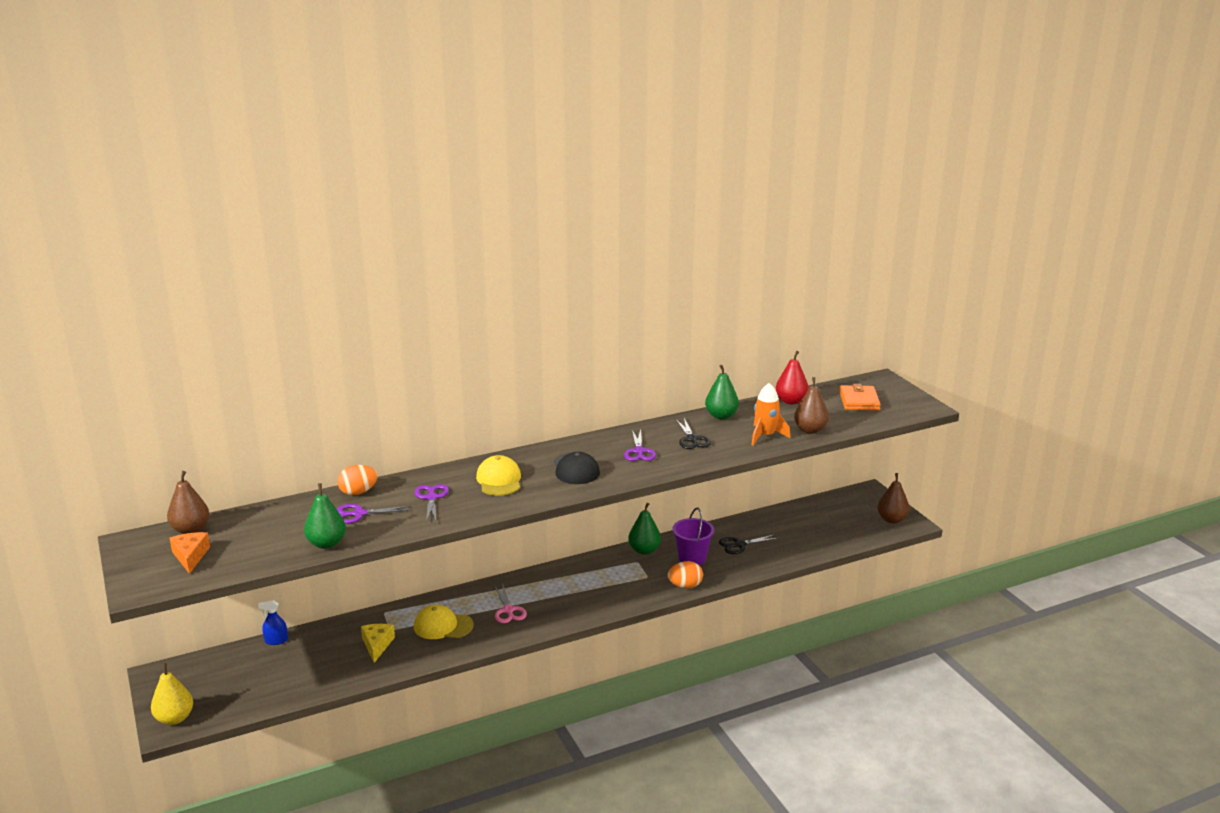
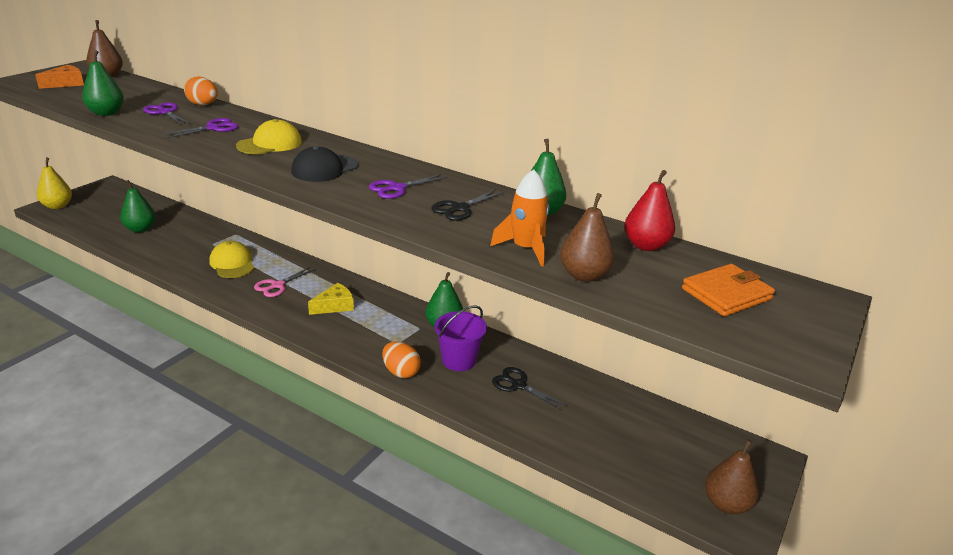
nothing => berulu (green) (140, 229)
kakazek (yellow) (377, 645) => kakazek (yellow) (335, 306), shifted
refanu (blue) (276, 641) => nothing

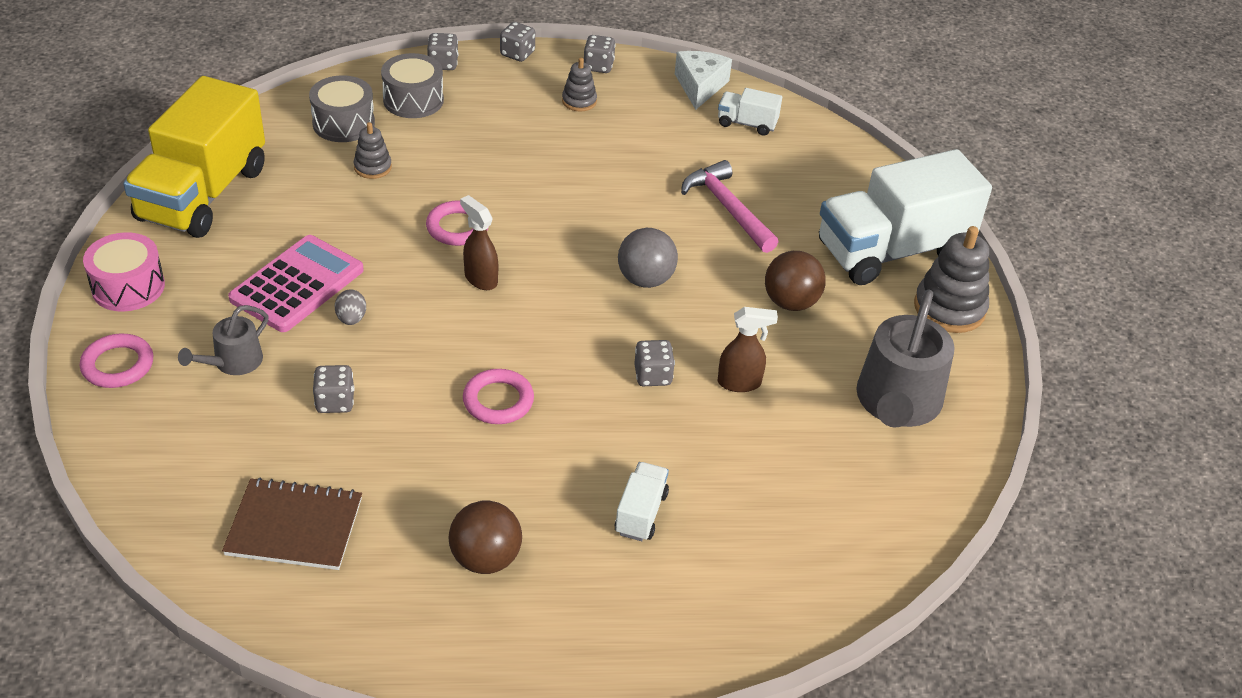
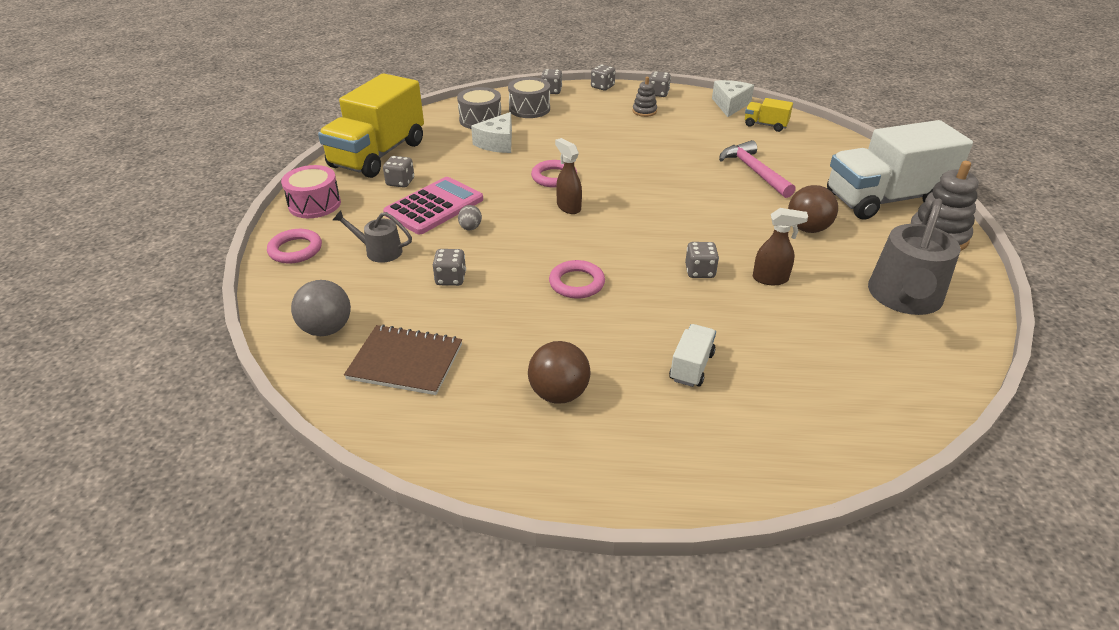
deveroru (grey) (645, 279) => deveroru (grey) (327, 329), shifted
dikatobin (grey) (233, 362) => dikatobin (grey) (379, 251), 60 degrees clockwise
nothing => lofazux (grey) (400, 182)
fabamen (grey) (373, 167) => kakazek (white) (497, 143)
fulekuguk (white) (747, 124) => fulekuguk (yellow) (765, 125)

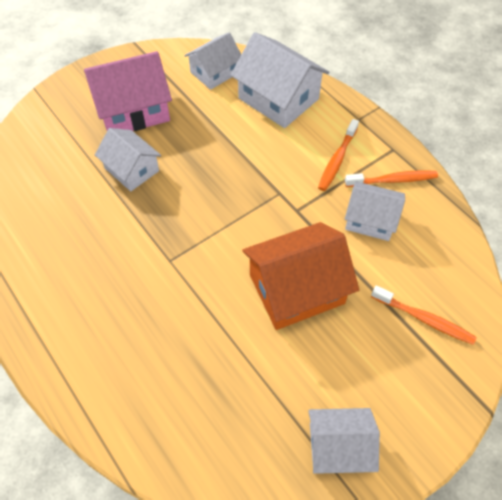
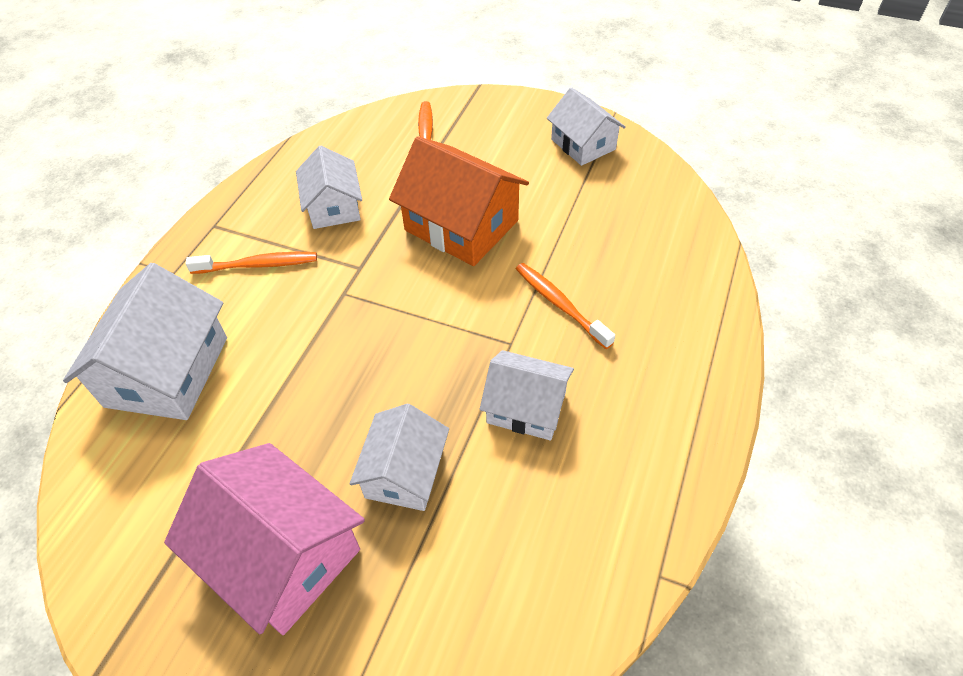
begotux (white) (214, 72) => begotux (white) (526, 407), shifted
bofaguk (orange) (392, 180) => bofaguk (orange) (560, 305), shifted

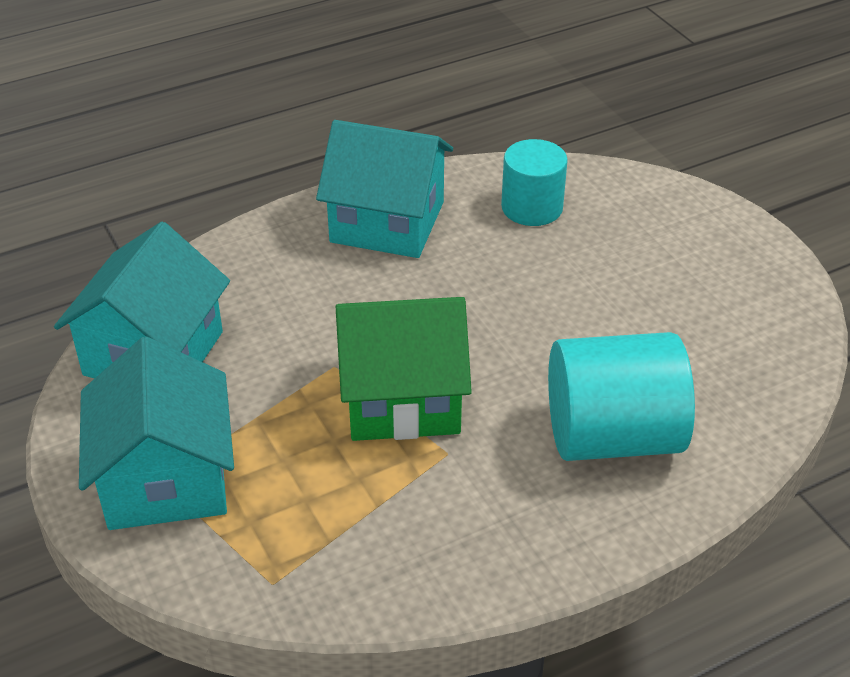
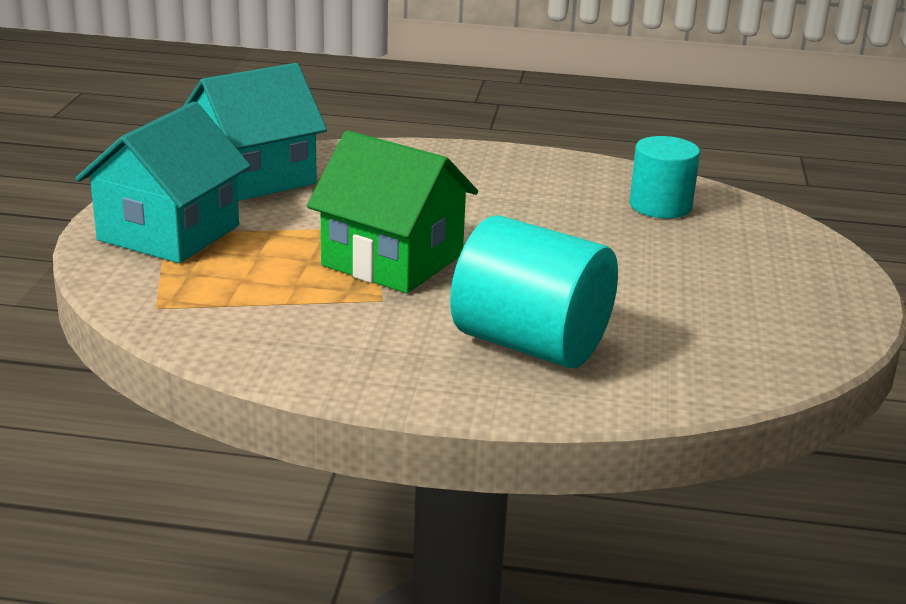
begotux (turquoise) (387, 222) => nothing

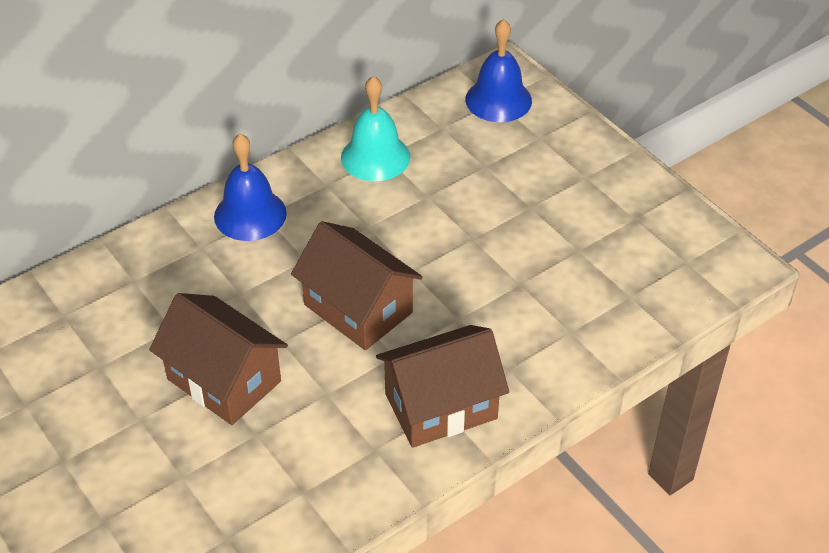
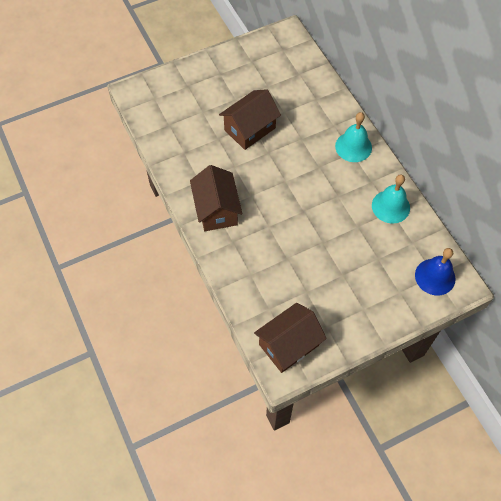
begotux (brown) (358, 308) => begotux (brown) (288, 345), shifted
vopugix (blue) (250, 214) => vopugix (turquoise) (353, 147)

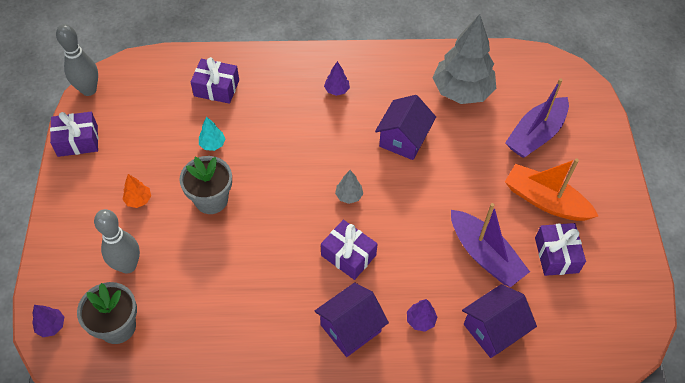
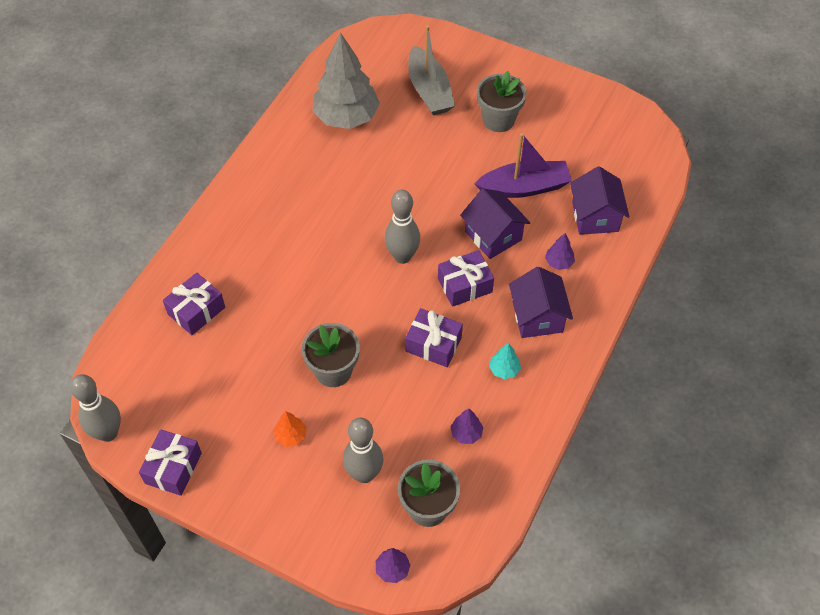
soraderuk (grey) (349, 196) => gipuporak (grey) (402, 256)
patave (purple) (556, 255) => patave (purple) (433, 344), shifted
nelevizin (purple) (535, 135) => nelevizin (grey) (429, 91)
soraderuk (purple) (336, 90) => soraderuk (purple) (466, 433), shifted
begotux (purple) (403, 139) => begotux (purple) (493, 235), shifted
nelevizin (orange) (545, 201) => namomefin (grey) (498, 120)
soraderuk (turquoise) (212, 144) => soraderuk (turquoise) (504, 369), shifted

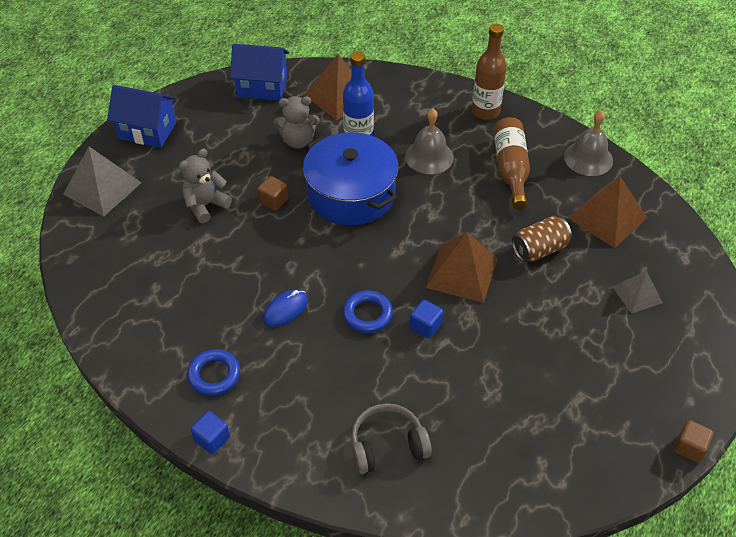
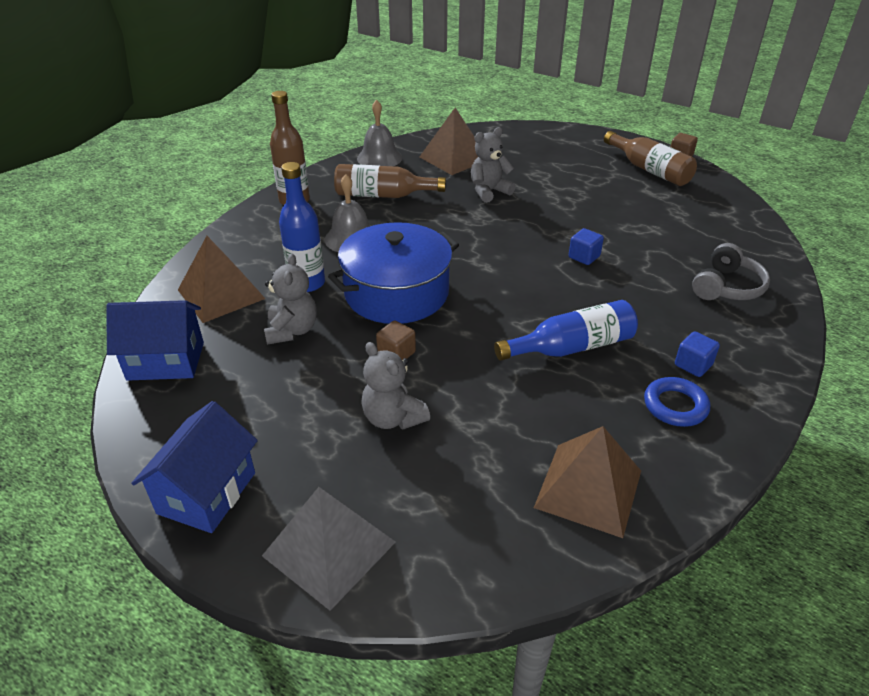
begotux (blue) (262, 87) => begotux (blue) (166, 361), 75 degrees clockwise
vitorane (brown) (539, 249) => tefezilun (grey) (489, 191)
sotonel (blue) (285, 310) => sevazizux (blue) (571, 347)
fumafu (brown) (461, 272) => fumafu (brown) (588, 489), shifted
nothing => sevazizux (brown) (649, 170)
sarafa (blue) (212, 439) => sarafa (blue) (693, 365), shifted
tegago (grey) (387, 445) => tegago (grey) (727, 287), 135 degrees counterclockwise
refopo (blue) (367, 314) => nothing
fumafu (grey) (637, 294) => nothing

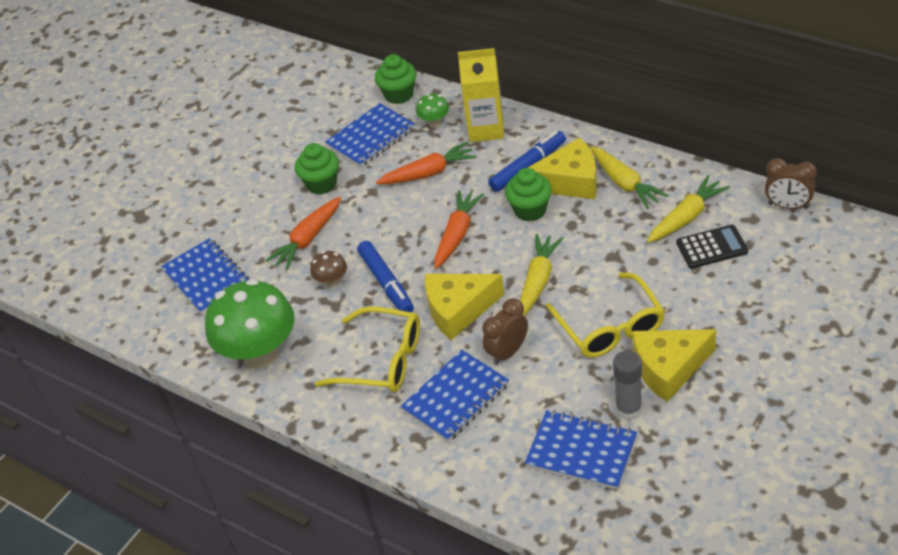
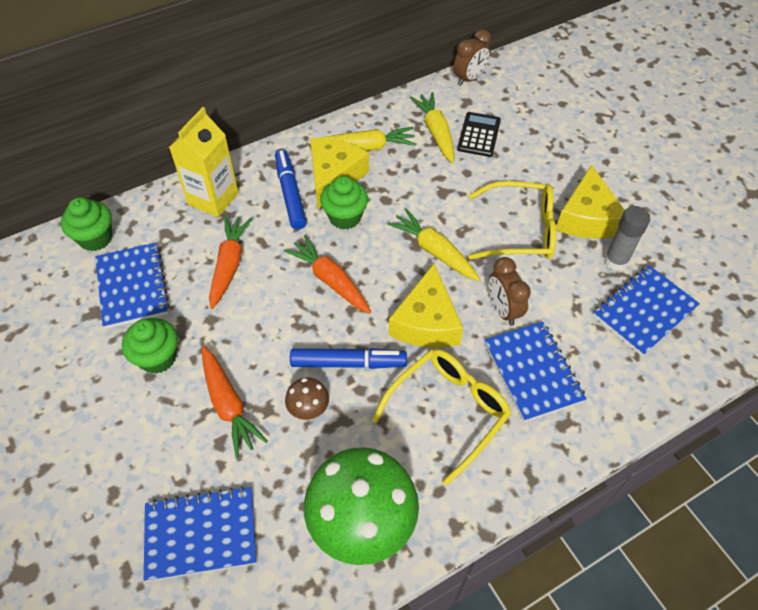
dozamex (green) (434, 122) => nothing

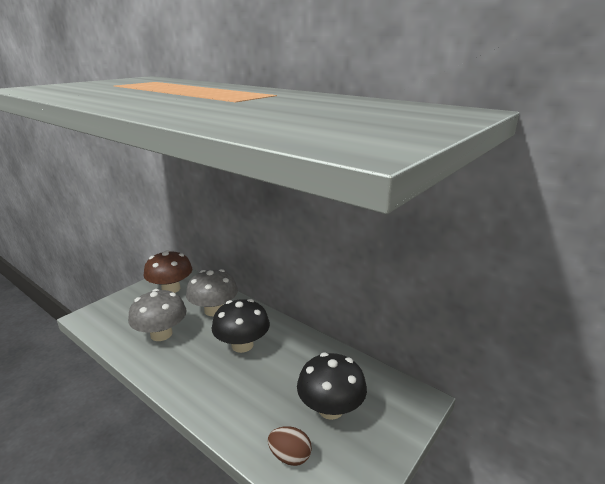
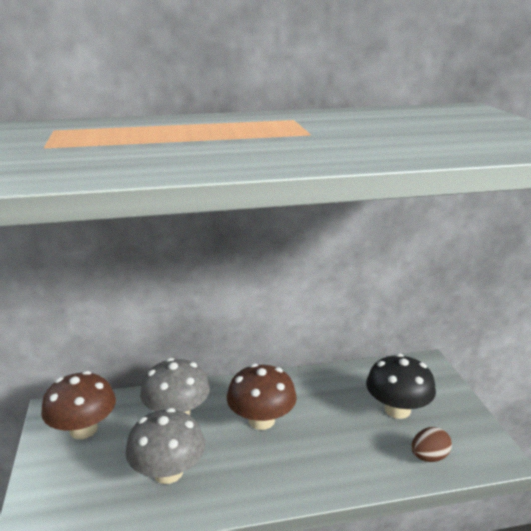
dozamex (black) (242, 345) => dozamex (brown) (261, 420)

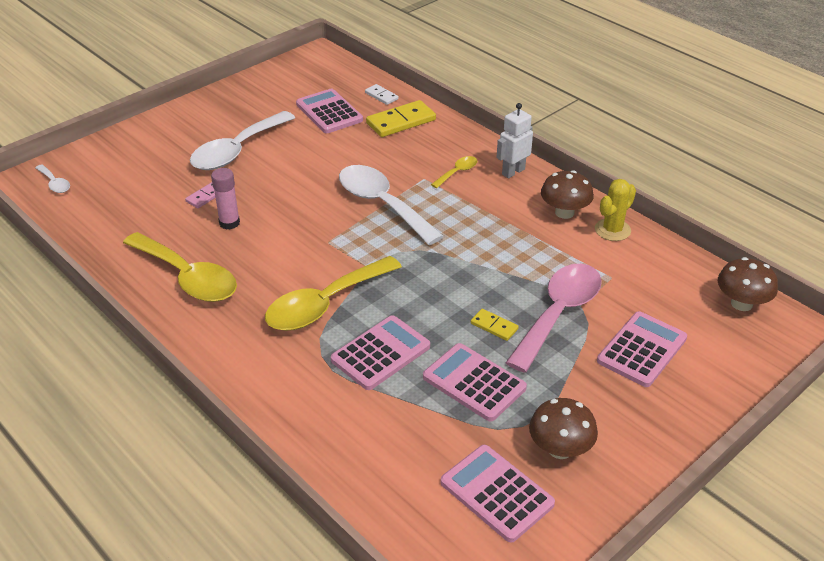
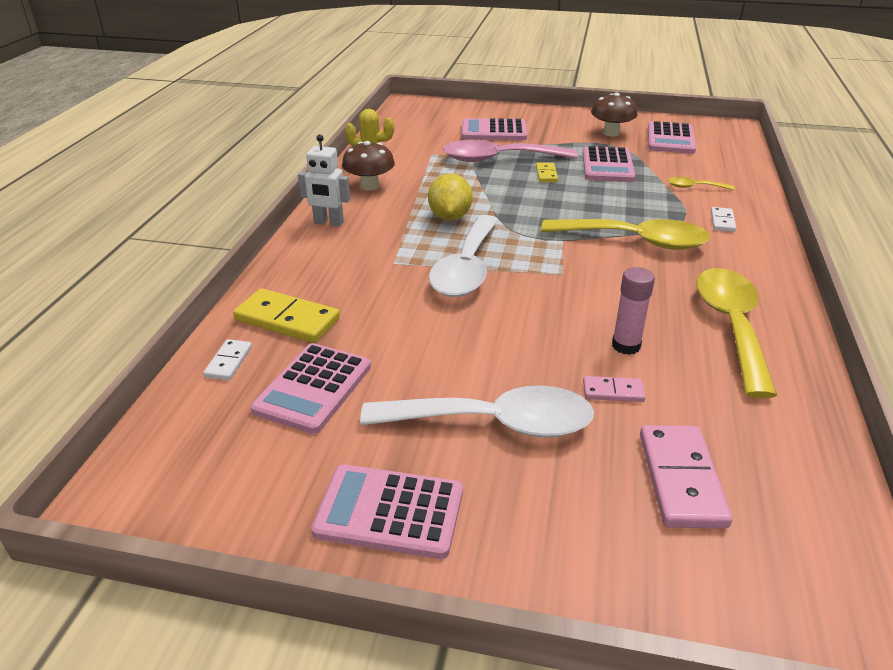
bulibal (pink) (380, 353) => bulibal (pink) (389, 512), shifted
nothing => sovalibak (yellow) (450, 217)
nothing => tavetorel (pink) (680, 479)
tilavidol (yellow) (457, 172) => tilavidol (yellow) (694, 187), shifted
nothing => tavetorel (white) (722, 221)
tilavidol (white) (55, 183) => nothing
dozamex (brown) (741, 303) => nothing

